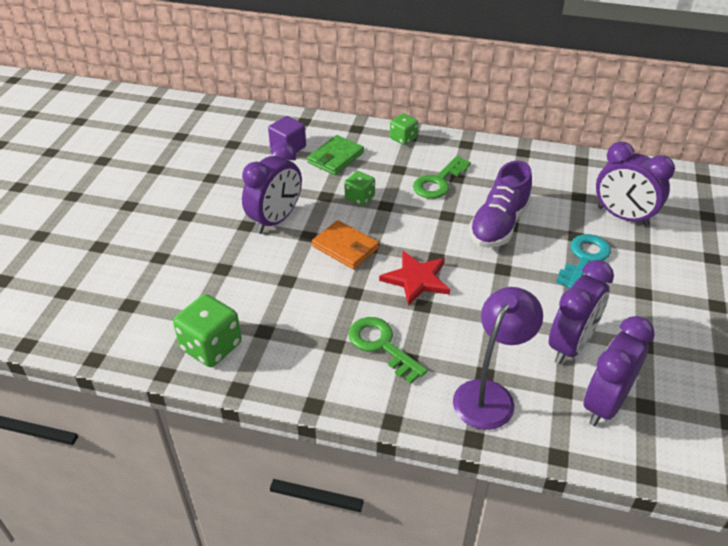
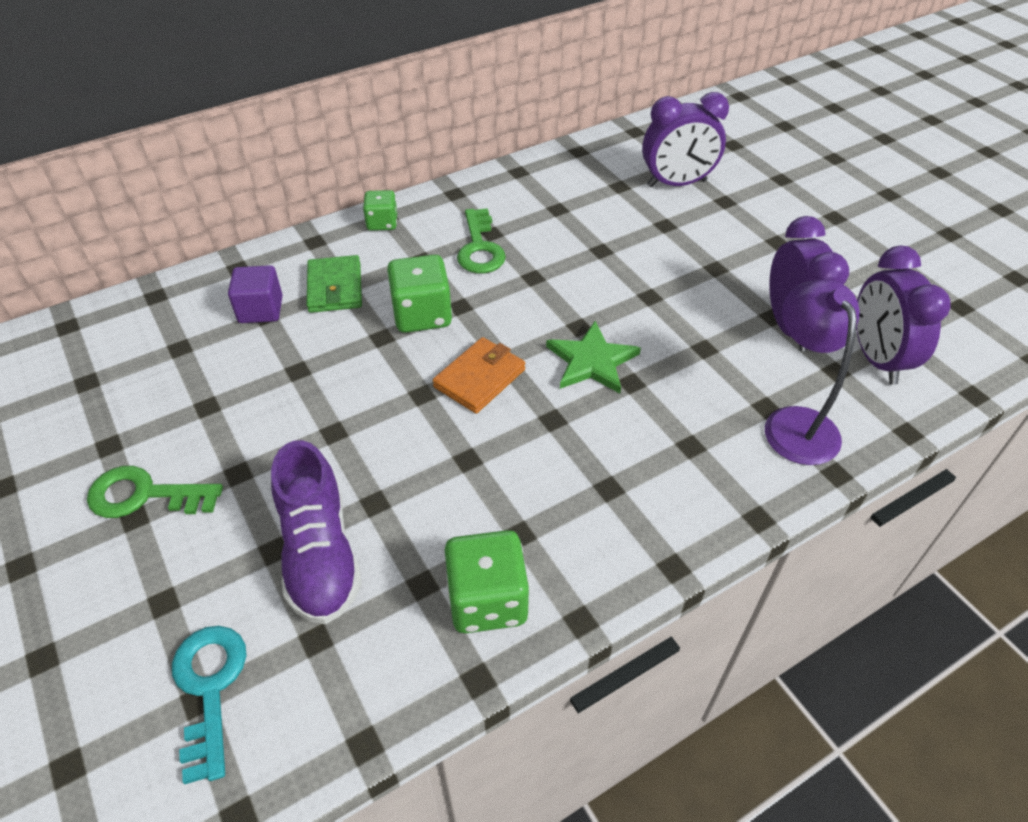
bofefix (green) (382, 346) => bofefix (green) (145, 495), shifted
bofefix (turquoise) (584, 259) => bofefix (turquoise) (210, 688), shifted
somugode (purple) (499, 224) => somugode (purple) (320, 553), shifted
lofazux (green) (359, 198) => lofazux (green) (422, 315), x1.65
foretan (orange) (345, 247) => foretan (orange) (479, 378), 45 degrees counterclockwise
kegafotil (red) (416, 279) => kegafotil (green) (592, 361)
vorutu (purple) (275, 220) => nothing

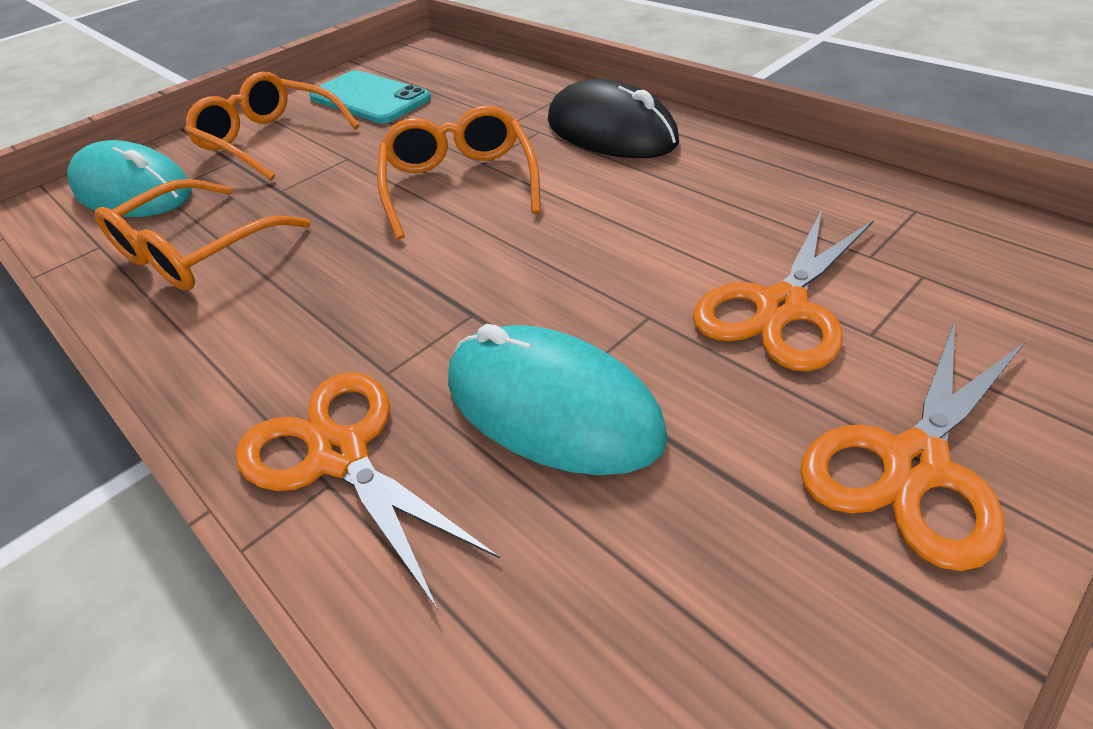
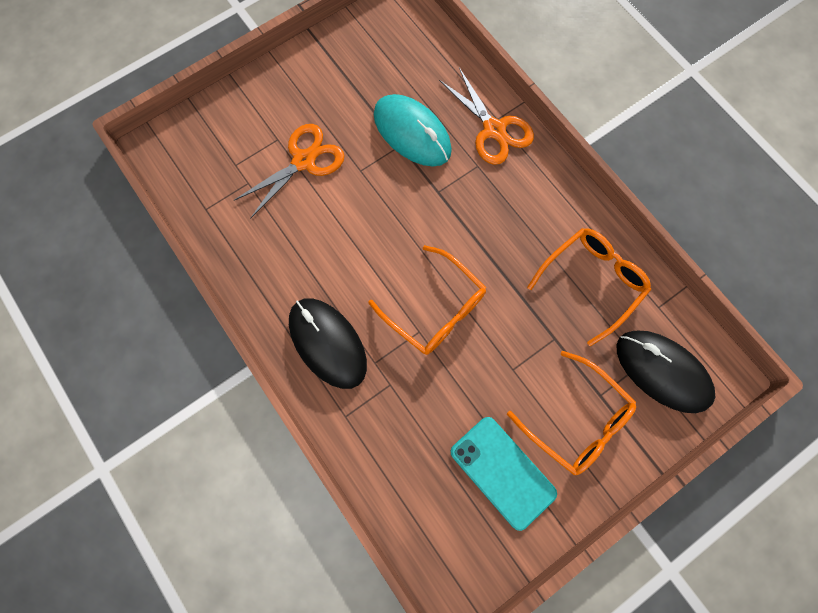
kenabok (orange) (459, 183) => kenabok (orange) (436, 309), 45 degrees counterclockwise
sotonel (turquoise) (133, 191) => sotonel (black) (662, 371)
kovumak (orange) (914, 464) => nothing

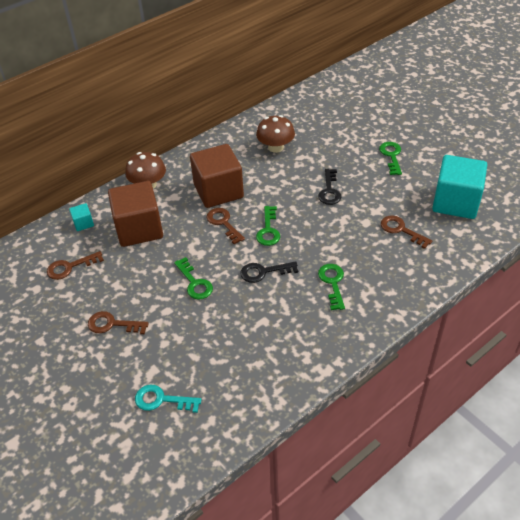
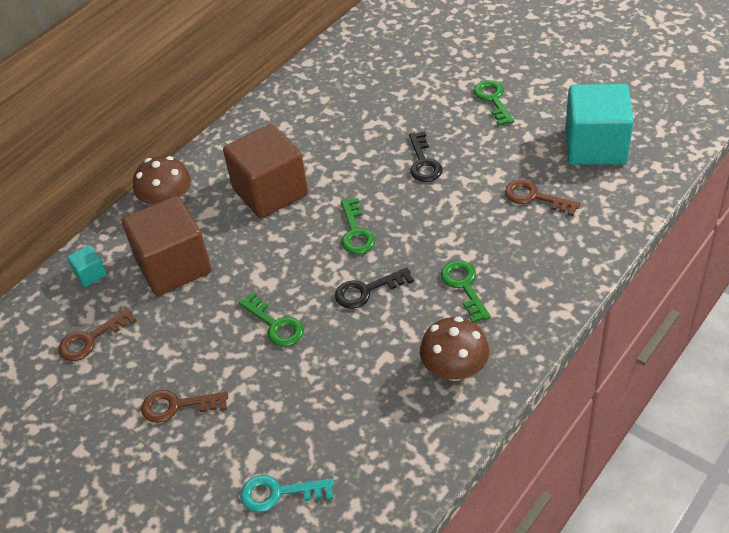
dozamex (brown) (275, 147) => dozamex (brown) (454, 369), shifted
bofefix (brown) (223, 223) => nothing

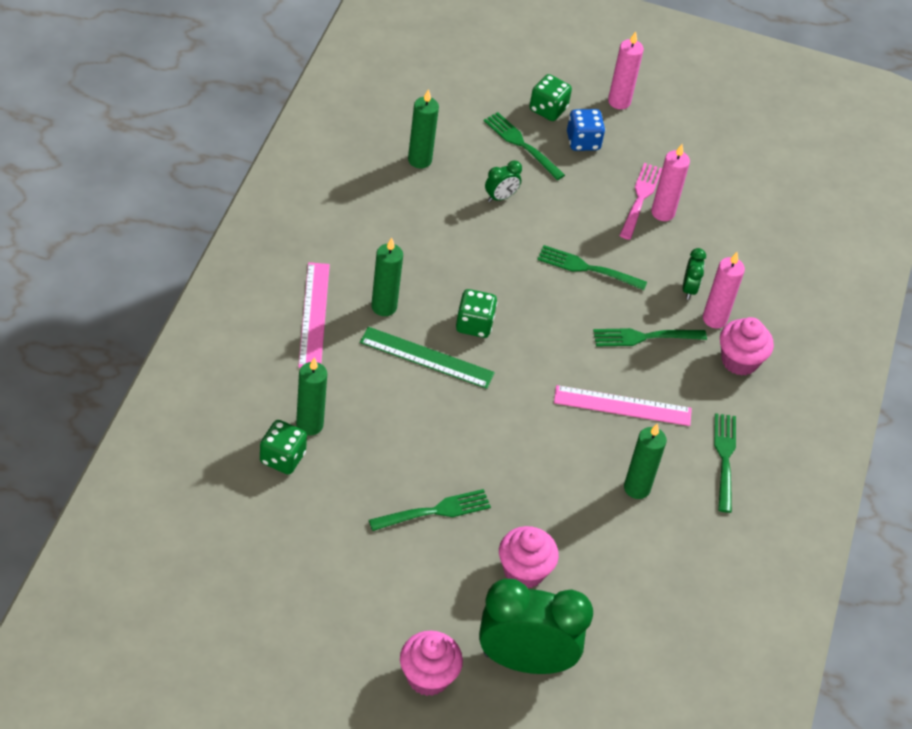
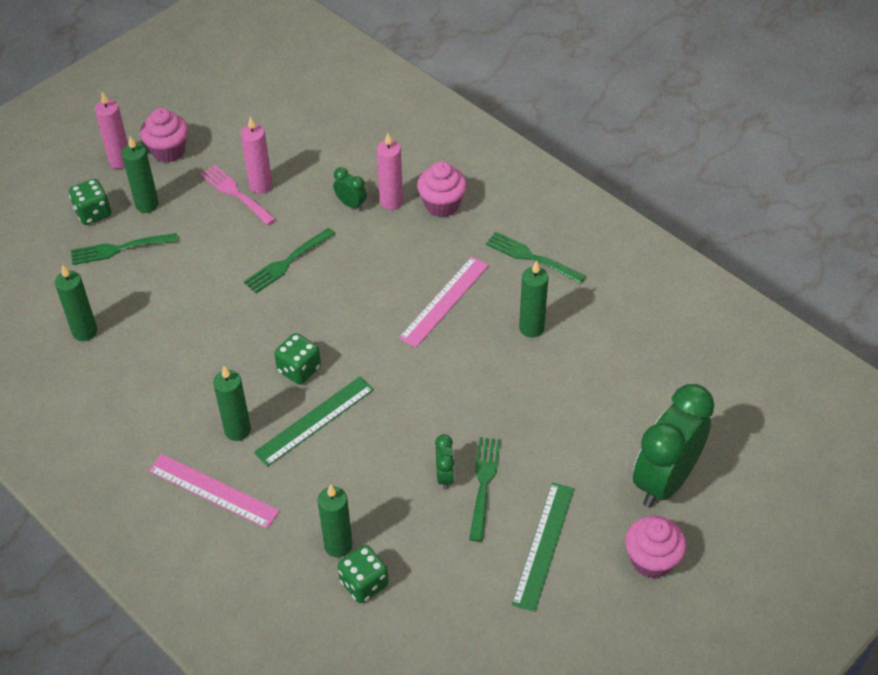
lofazux (blue) (583, 141) => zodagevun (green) (147, 205)
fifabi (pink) (524, 571) => fifabi (pink) (168, 151), shifted
vorutu (green) (500, 197) => vorutu (green) (444, 476), shifted
nothing => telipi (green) (543, 545)
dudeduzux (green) (645, 337) => nothing

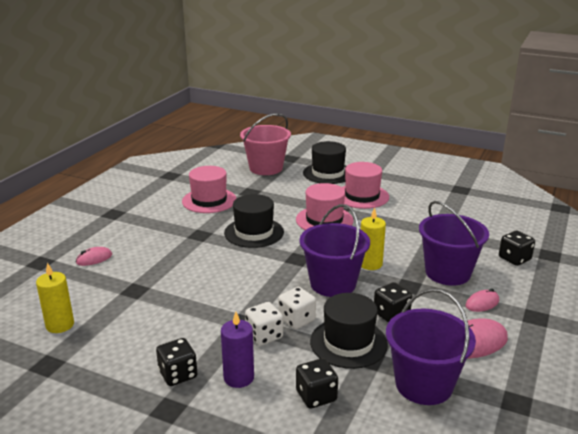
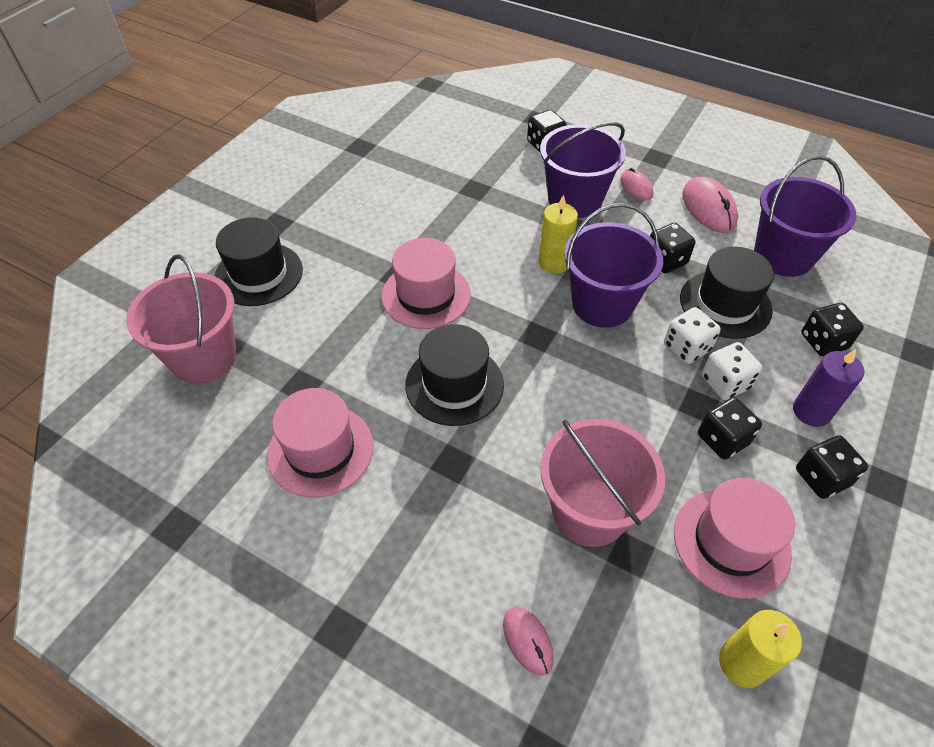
nothing => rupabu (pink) (589, 511)
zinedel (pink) (362, 196) => zinedel (pink) (731, 542), shifted
nothing => lofazux (black) (722, 439)

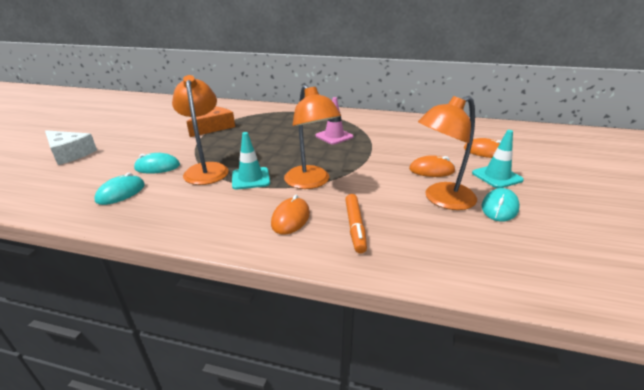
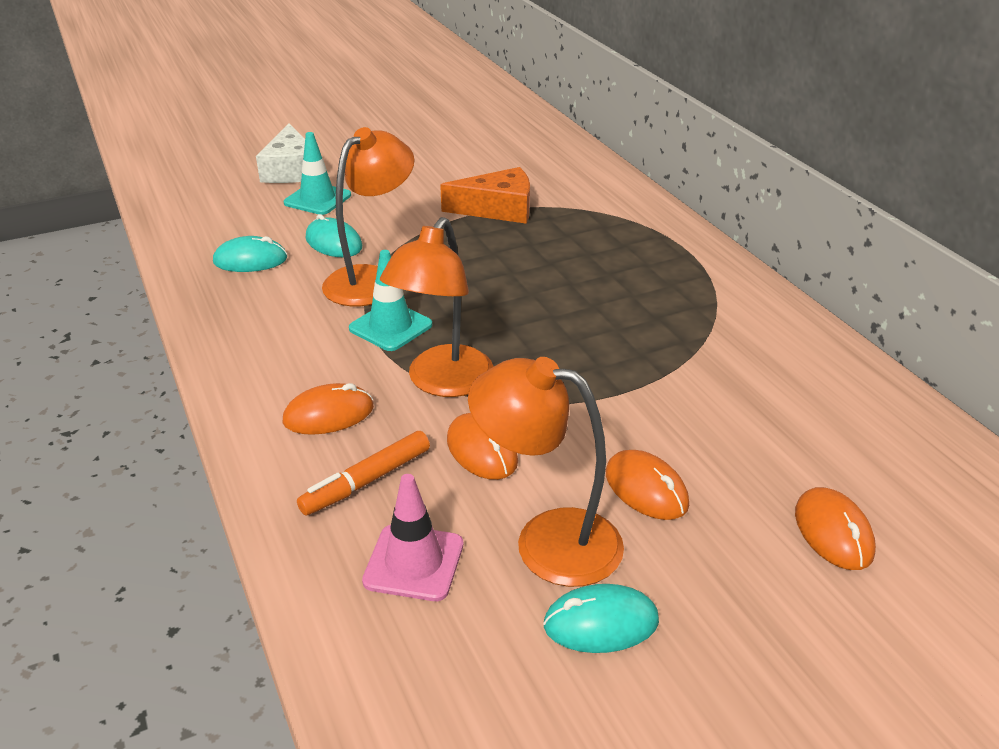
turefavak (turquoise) (497, 176) => turefavak (turquoise) (317, 199), shifted
turefavak (pink) (334, 136) => turefavak (pink) (414, 563), shifted
nothing => sotonel (orange) (482, 450)

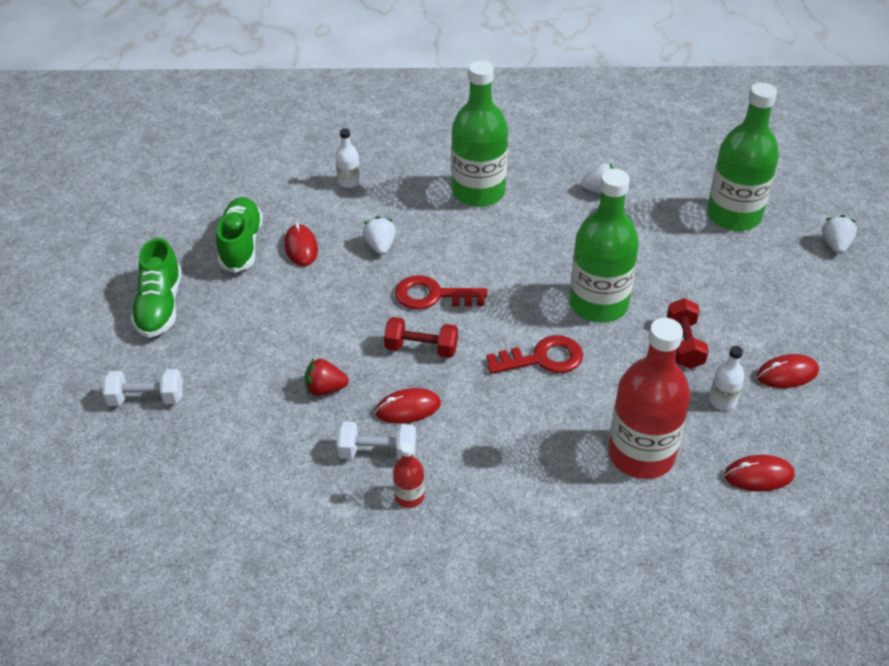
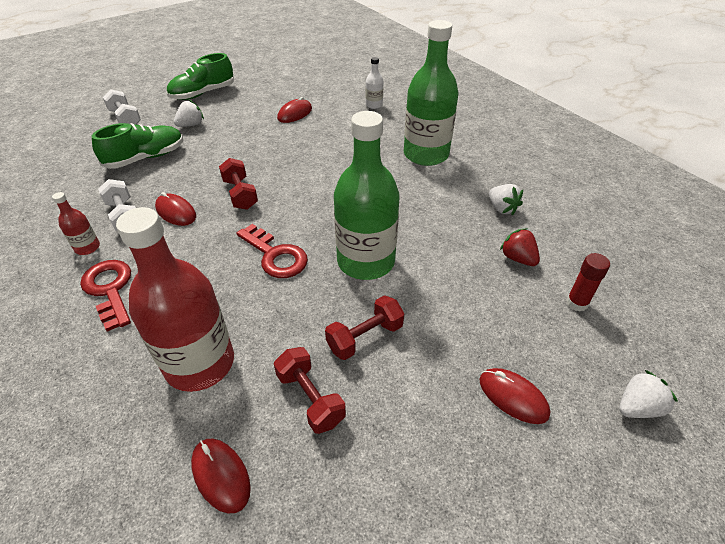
bofefix (red) (433, 295) => bofefix (red) (110, 290), shifted
somugode (green) (241, 245) => somugode (green) (146, 158), shifted
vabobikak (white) (380, 246) => vabobikak (white) (191, 125), shifted
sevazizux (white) (722, 400) => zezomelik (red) (310, 398)
sotonel (red) (787, 374) => sotonel (red) (513, 397), shifted
vabobikak (red) (325, 389) => vabobikak (red) (518, 258), shifted
sevazizux (green) (733, 216) => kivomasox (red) (577, 303)

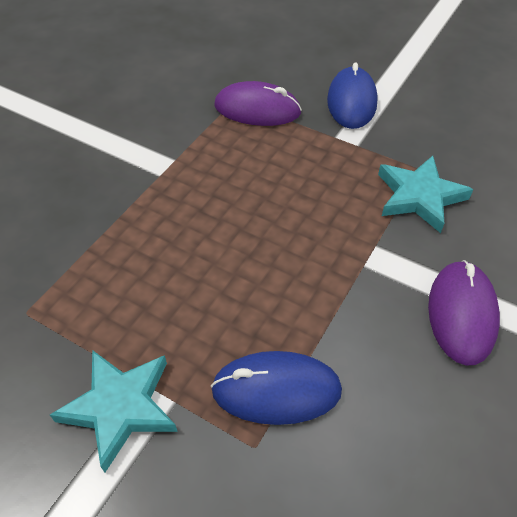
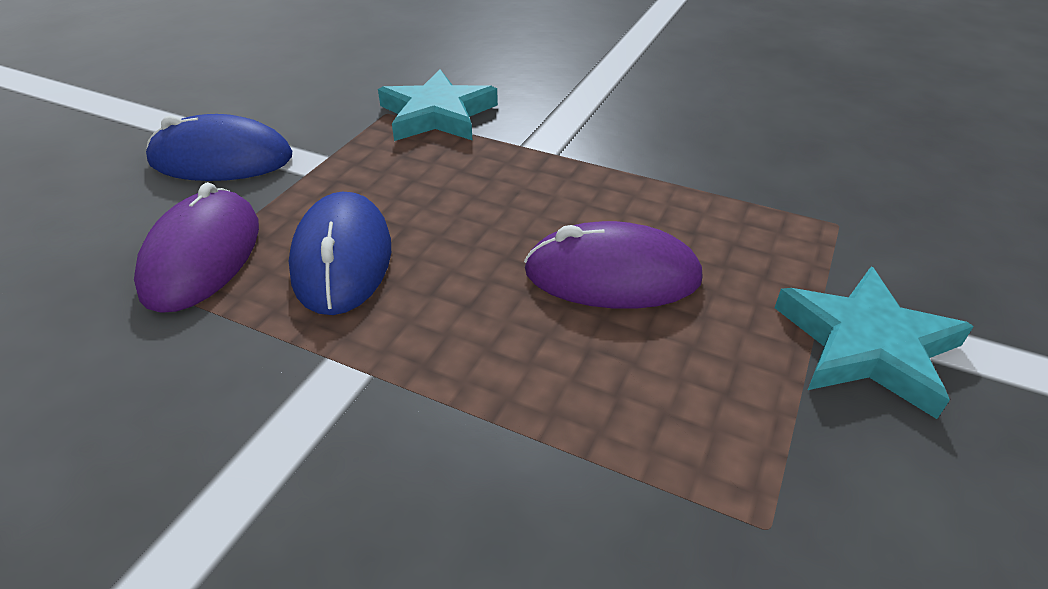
sotonel (blue) (276, 390) => sotonel (blue) (342, 258), shifted
sotonel (purple) (461, 314) => sotonel (purple) (612, 275), shifted

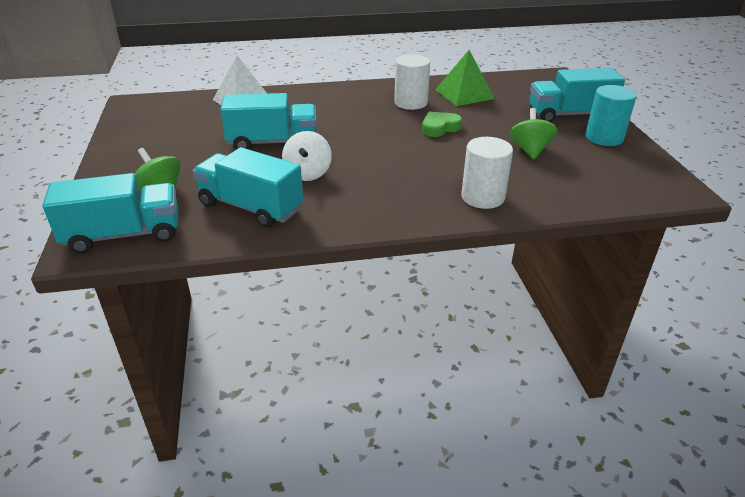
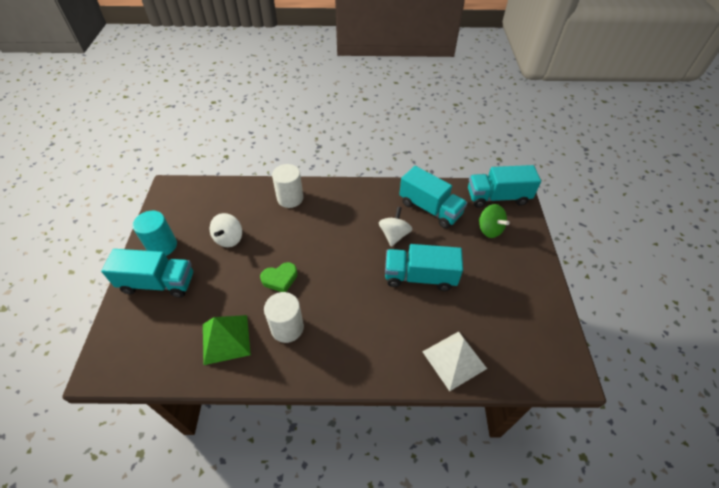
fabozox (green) (530, 150) => fabozox (white) (229, 238)

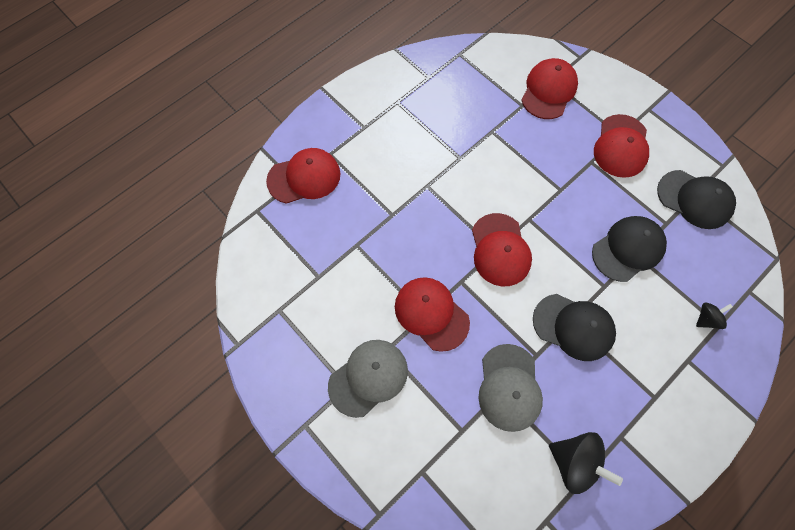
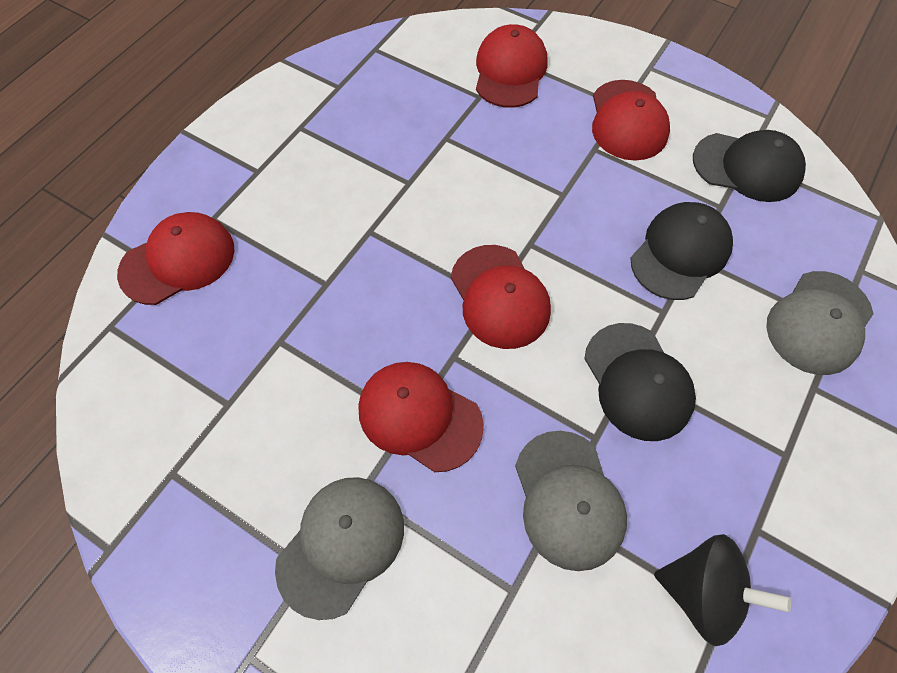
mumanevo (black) (573, 327) => mumanevo (black) (637, 381), 60 degrees clockwise
fabozox (black) (706, 319) => mumanevo (grey) (818, 322)

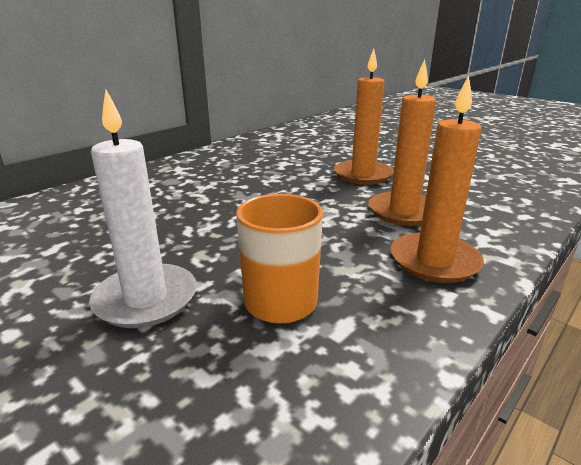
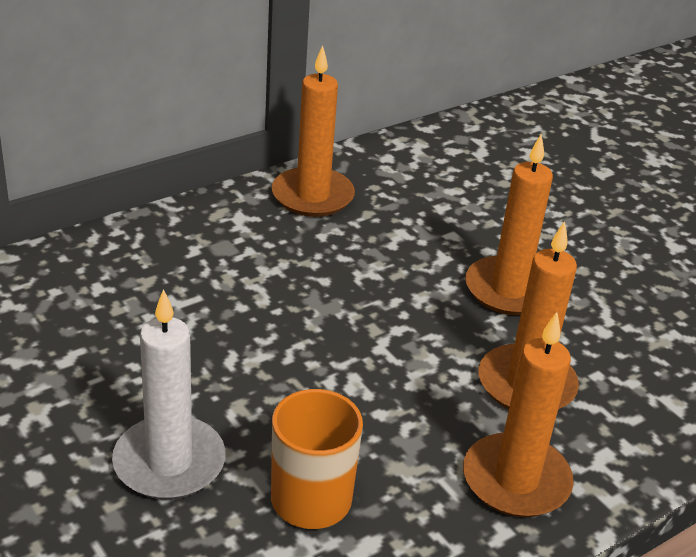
nothing => zodagevun (orange) (312, 196)

